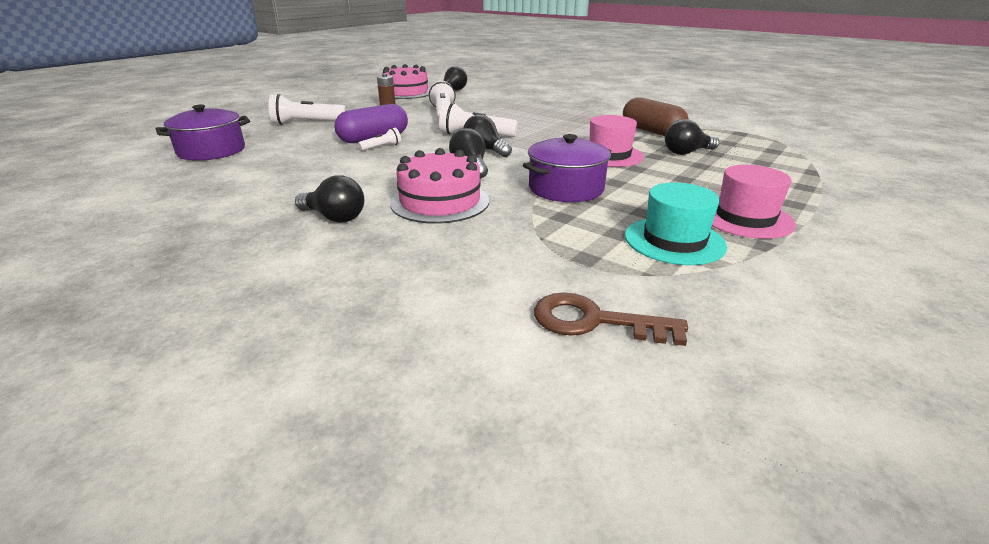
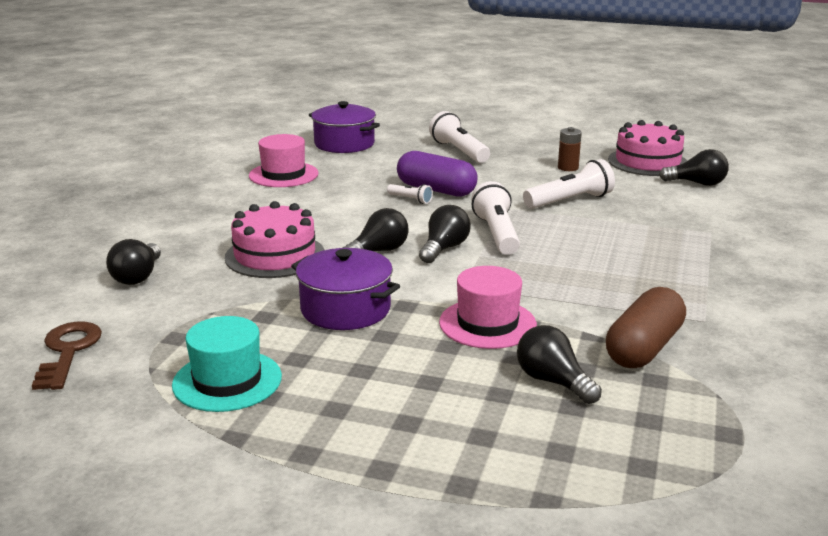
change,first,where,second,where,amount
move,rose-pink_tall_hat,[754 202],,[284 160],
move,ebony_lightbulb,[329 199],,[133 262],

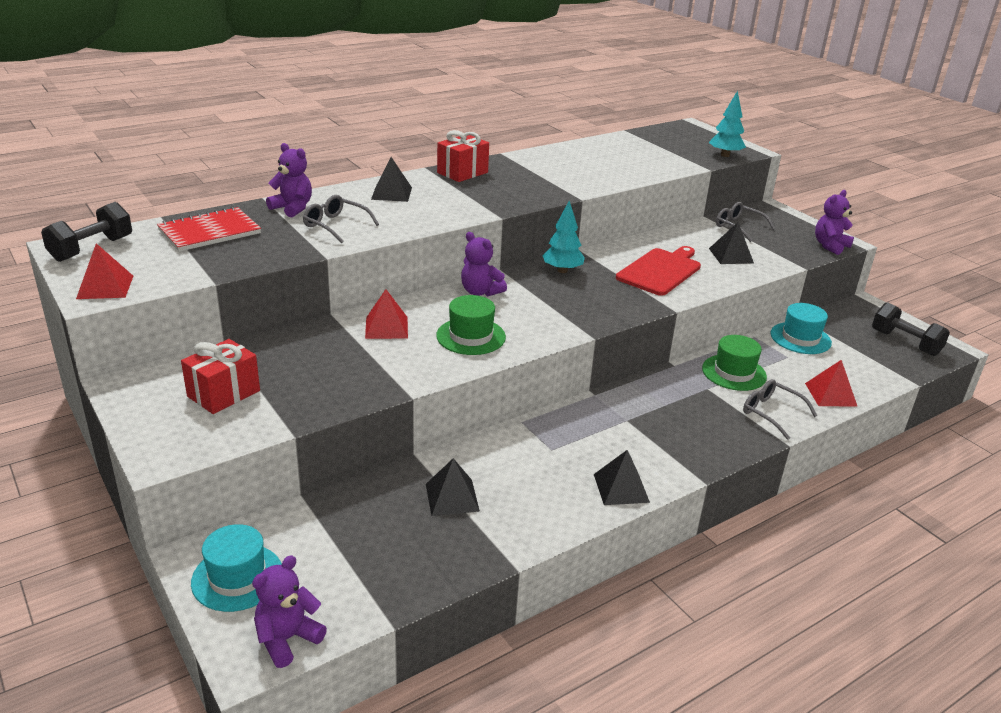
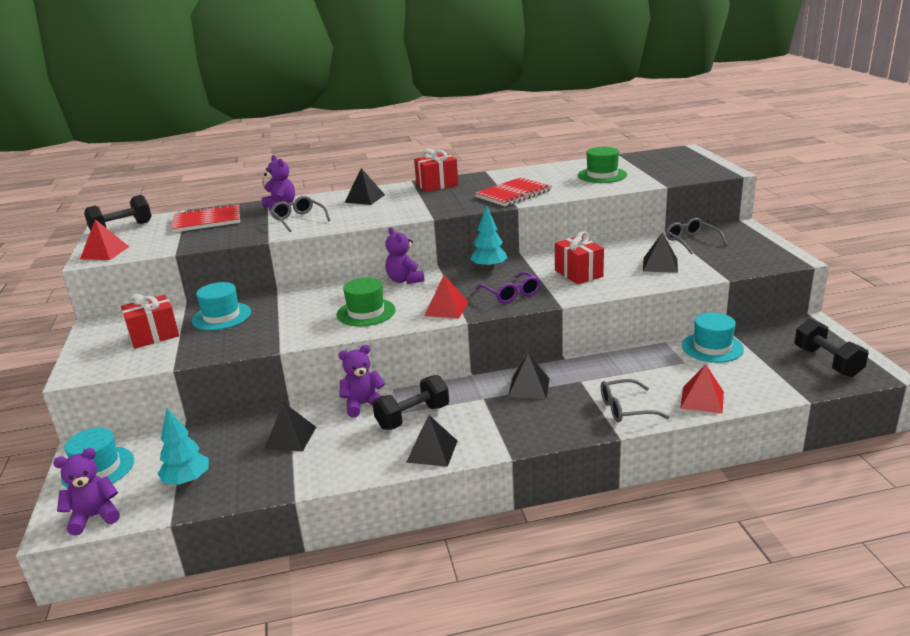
change,first,where,second,where,amount
move,aqua_tree,[727 123],,[183 446],
move,violet_teddy,[834 222],,[362 381],
replace,scarlet_chopping_board,[658 271],scarlet_present,[579 257],
move,scarlet_pyramid,[386 314],,[446 297],
move,emerald_tall_hat,[734 363],,[602 165],
rotate,grey_spectacles,[780 409],,[635 400],75 degrees counterclockwise
insert,,,scarlet_notepad,[513 191],
insert,,,violet_spectacles,[508 287],
insert,,,aqua_tall_hat,[221 306],
insert,,,ebony_pyramid,[529 376],
insert,,,ebony_hand_weight,[410 402],

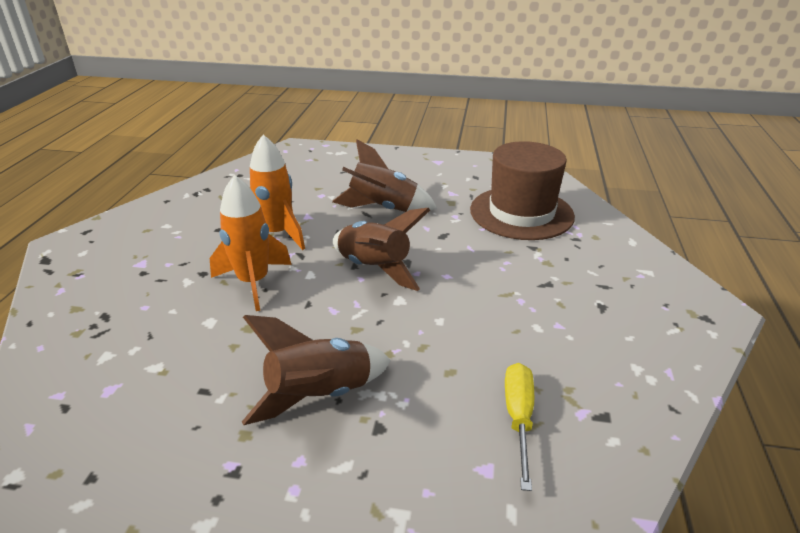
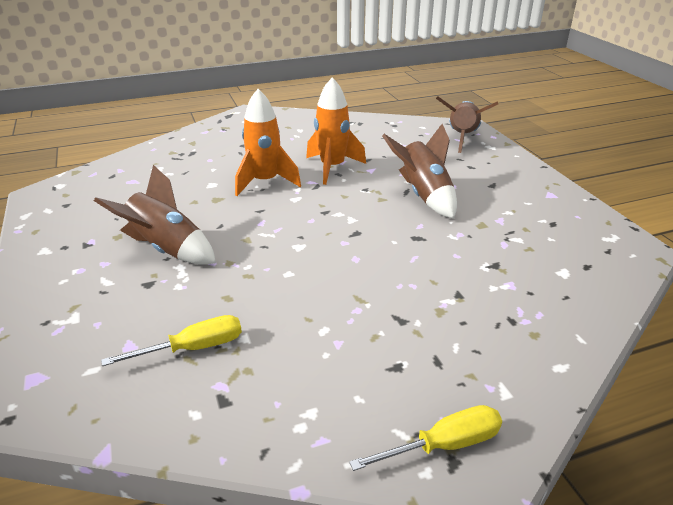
change,first,where,second,where,amount
delete,russet_tall_hat,[522 190],,,
move,russet_spaceship,[381 249],,[467 124],
insert,,,golden_screwdriver,[425 438],

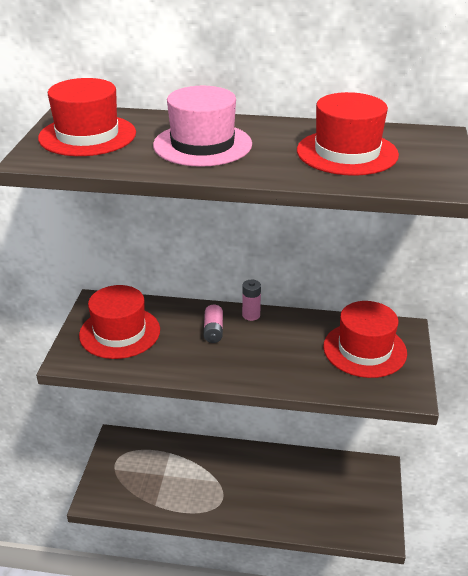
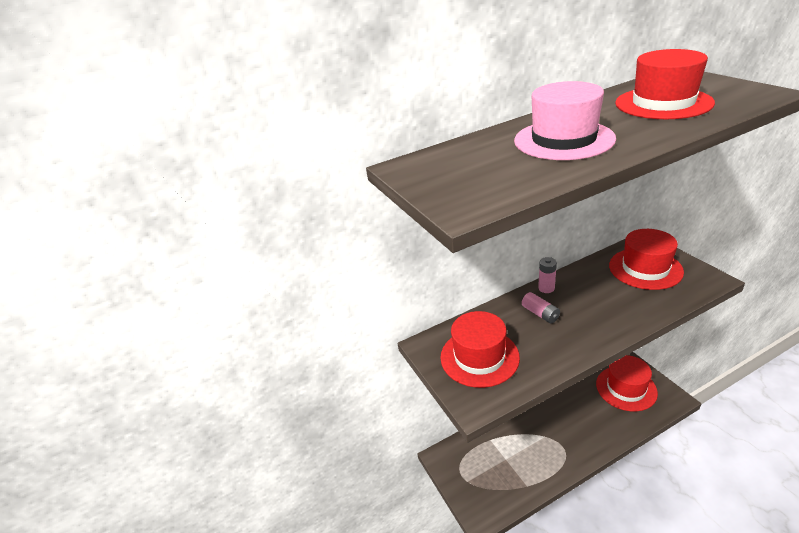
change,first,where,second,where,amount
move,scarlet_tall_hat,[87 117],,[627 383],

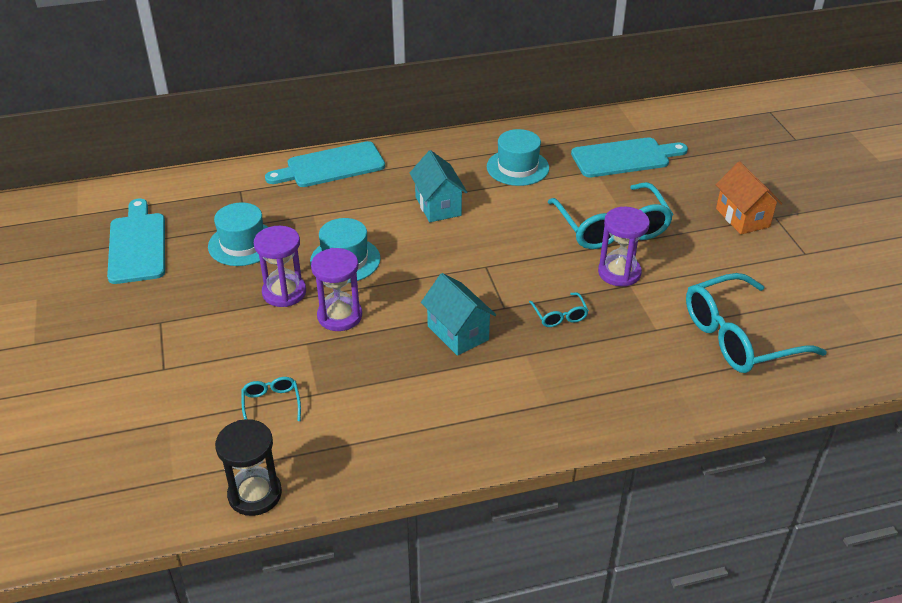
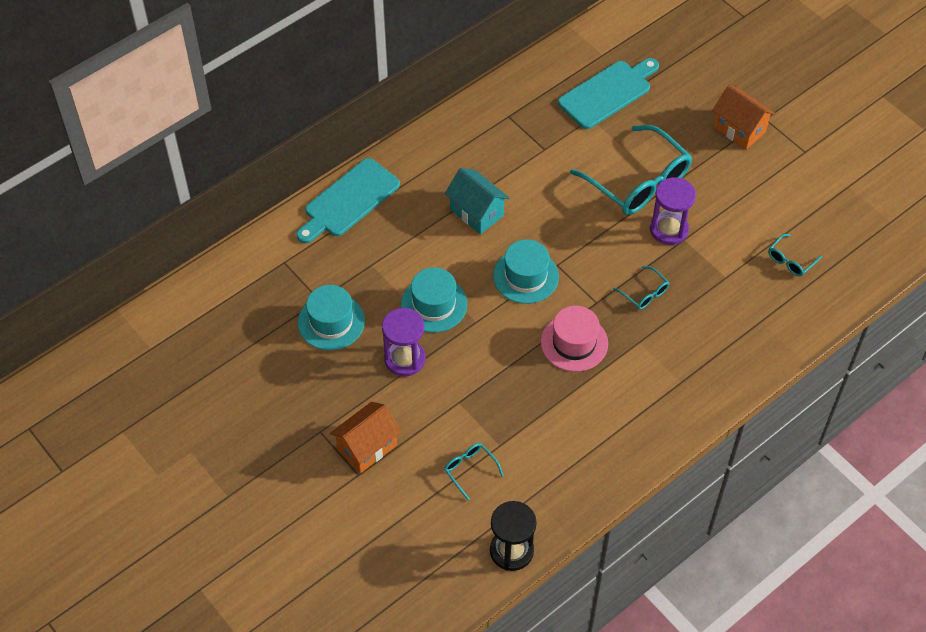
change,first,where,second,where,amount
move,aqua_tall_hat,[518 157],,[526 271],
delete,aqua_chopping_board,[136 241],,,
delete,violet_sand_timer,[336 289],,,
replace,aqua_toy_house,[458 314],rose-pink_tall_hat,[574 339],
resize,aqua_spectacles,[756 323],,[795 255],x0.44
insert,,,bright_orange_toy_house,[365 437],

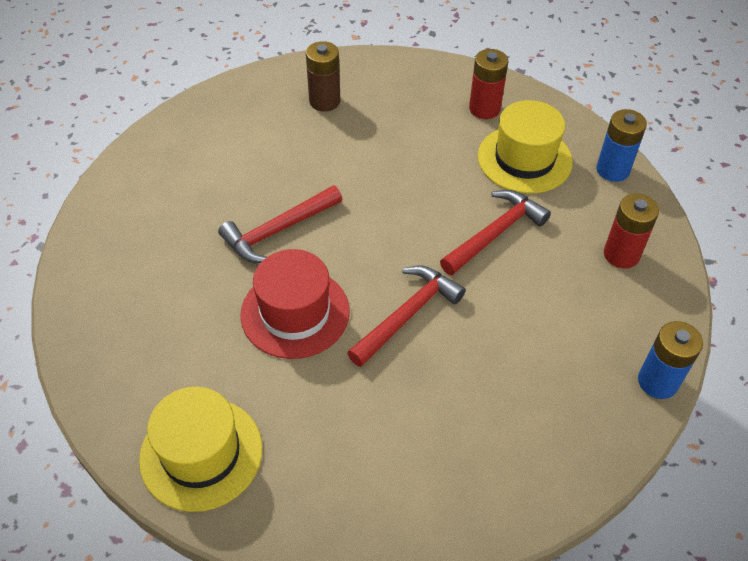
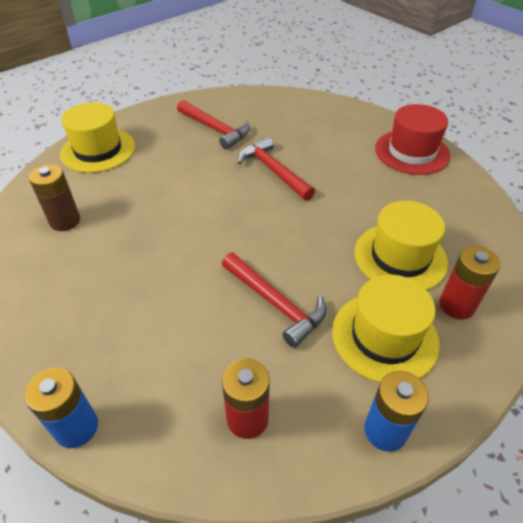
change,first,where,second,where,amount
move,russet_AA_battery,[323 76],,[54 197],
move,scarlet_tall_hat,[294 304],,[412 139],
move,scarlet_carpenter's_hammer,[406 316],,[213 124],
insert,,,golden_tall_hat,[401 245],

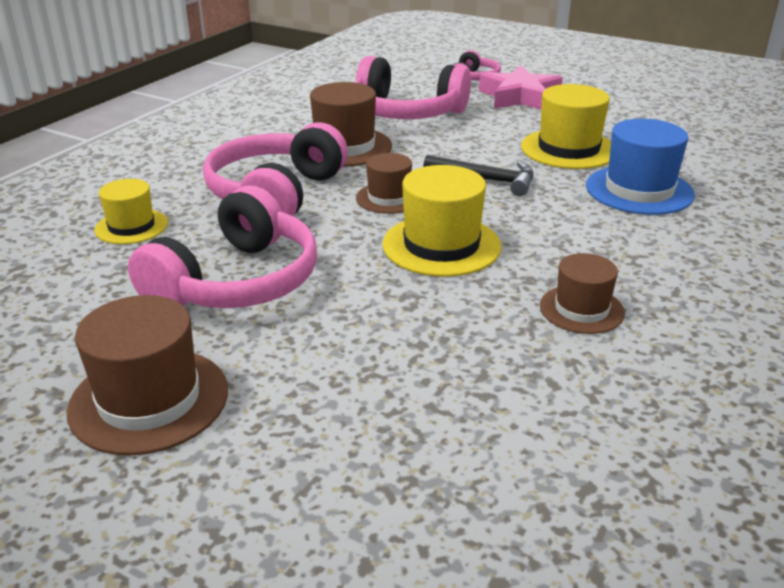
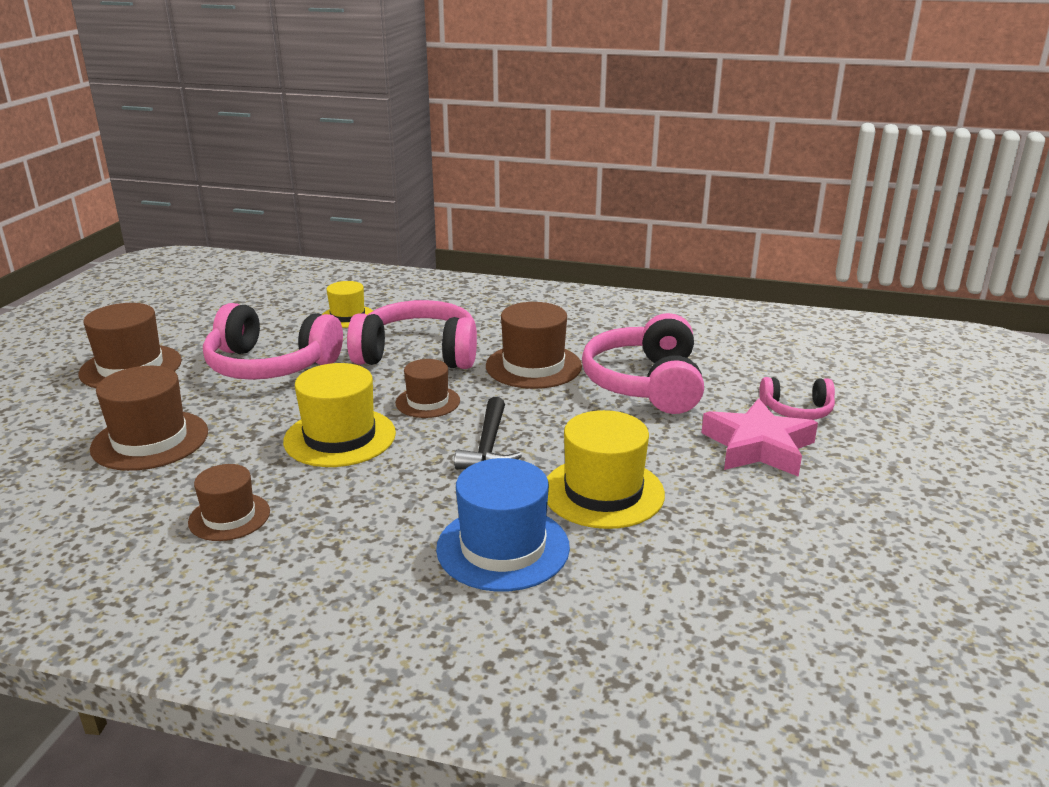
change,first,where,second,where,amount
insert,,,russet_tall_hat,[149 418],

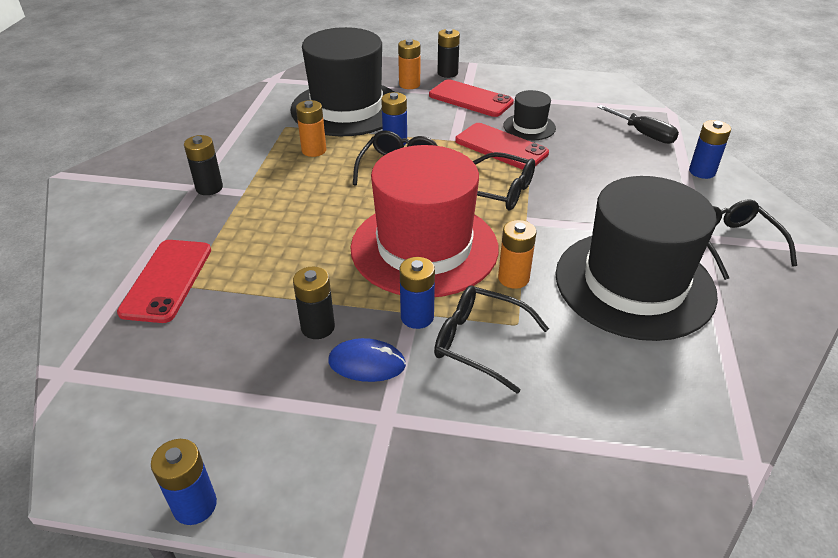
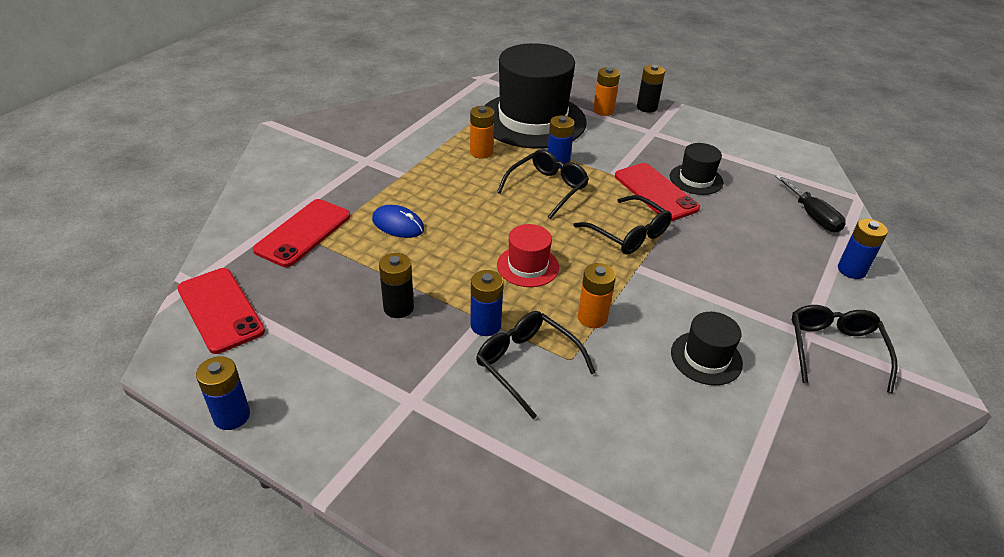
change,first,where,second,where,amount
move,scarlet_phone,[471 98],,[221 311],
delete,ebony_AA_battery,[203 165],,,
resize,scarlet_tall_hat,[425 221],,[528 255],x0.45
resize,ebony_tall_hat,[636 258],,[707 348],x0.45
move,royal_blue_PC_mouse,[367 360],,[398 221],

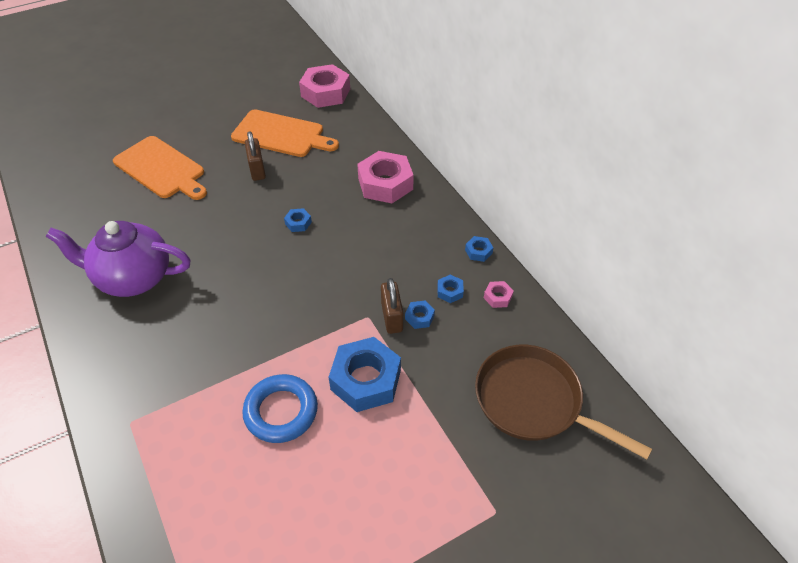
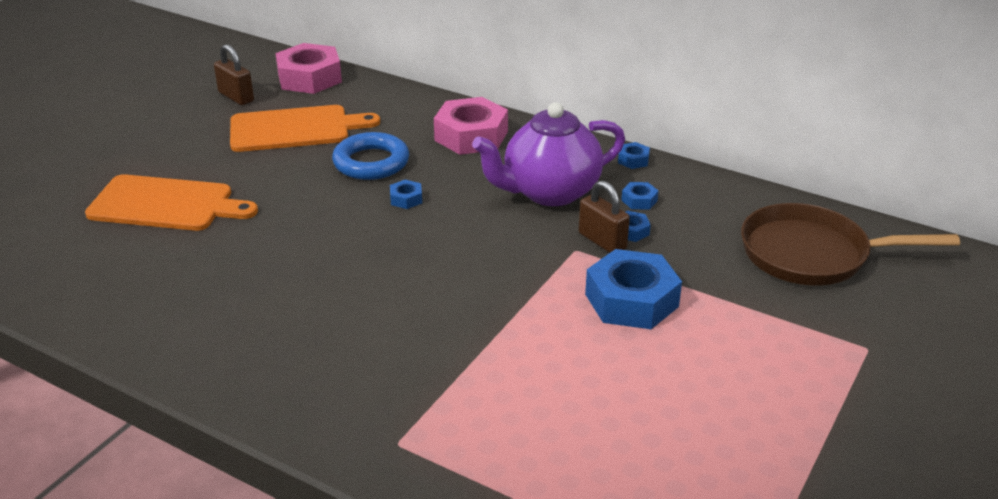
change,first,where,second,where,amount
move,russet_padlock,[255 156],,[234 74],
move,violet_teapot,[118 259],,[548 154],
delete,rose-pink_hexagon_nut,[499 294],,,
move,royal_blue_ring,[280 408],,[370 156],

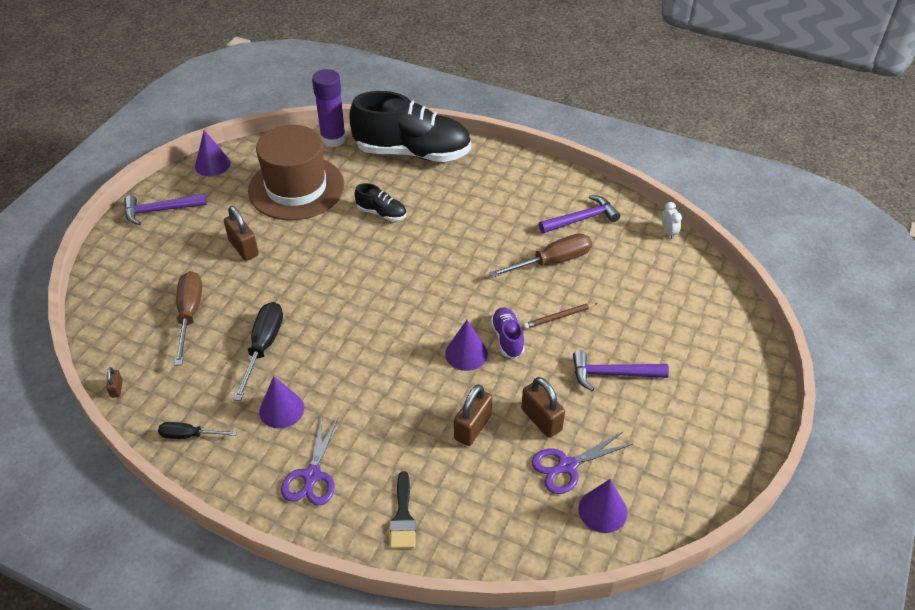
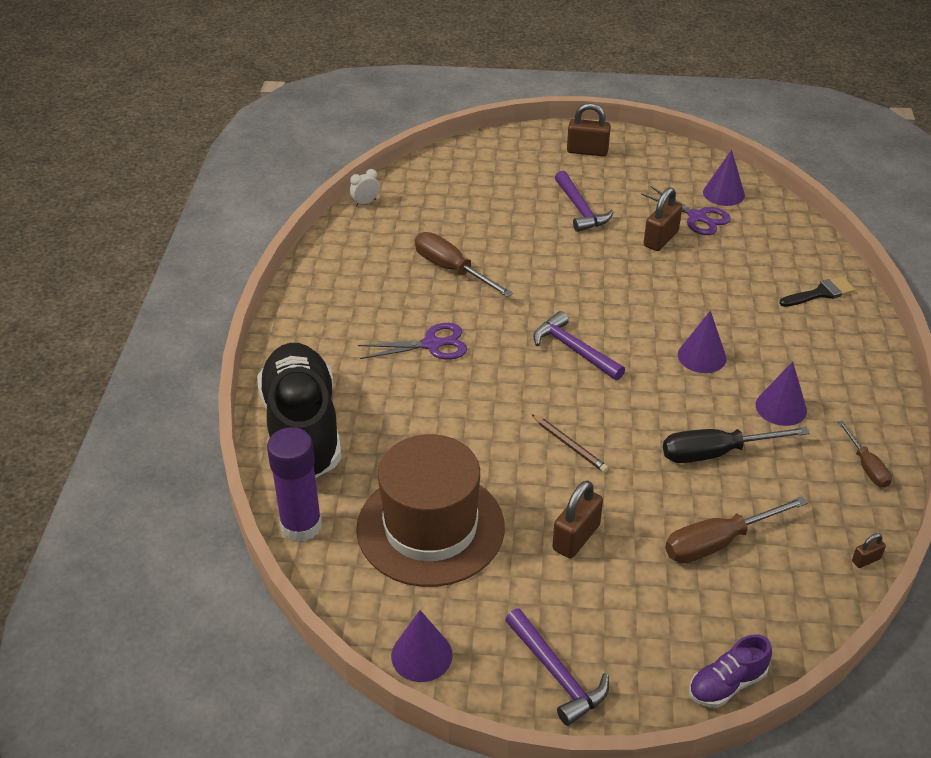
change,first,where,second,where,amount
delete,ebony_lace-up_shoe,[381 202],,,
move,violet_carpenter's_hammer,[579 214],,[579 345],
move,russet_wooden_pencil,[560 316],,[570 443],
move,violet_lace-up_shoe,[508 332],,[730 671],
move,violet_cone,[466 345],,[702 342],
move,russet_padlock,[473 415],,[589 129],
move,violet_scissors,[310 461],,[412 341],
recolor,ebony_screwdriver,[197 430],russet_screwdriver,[865 454],

